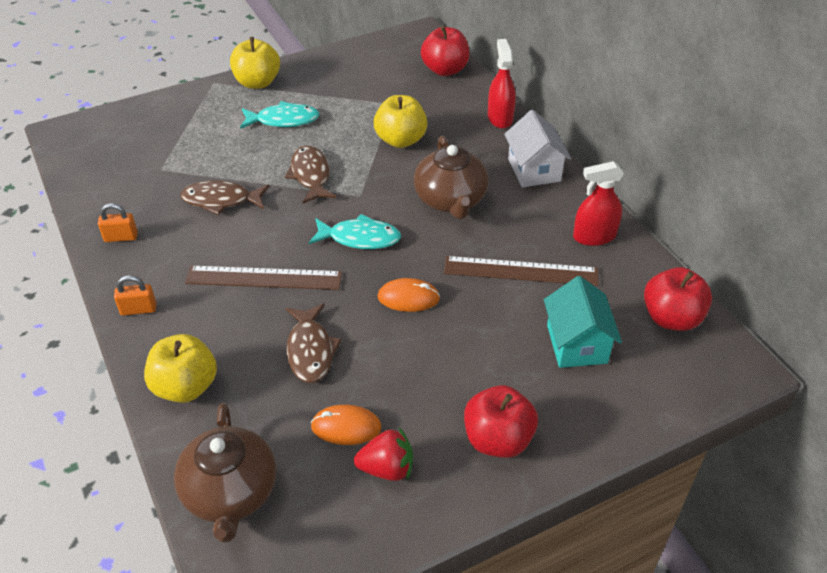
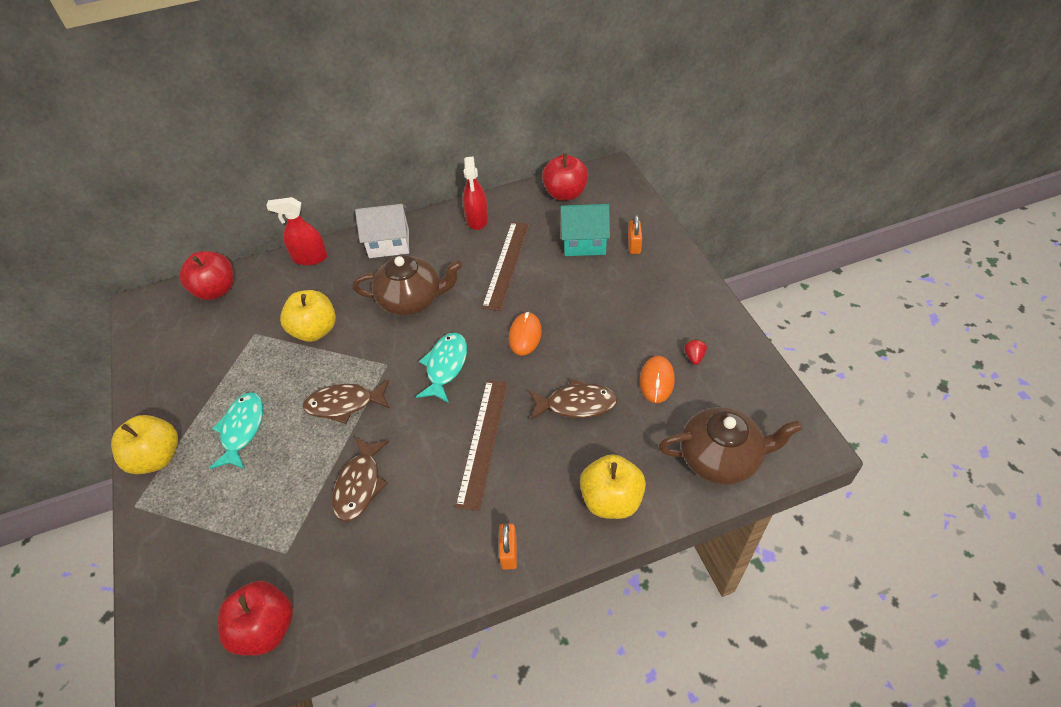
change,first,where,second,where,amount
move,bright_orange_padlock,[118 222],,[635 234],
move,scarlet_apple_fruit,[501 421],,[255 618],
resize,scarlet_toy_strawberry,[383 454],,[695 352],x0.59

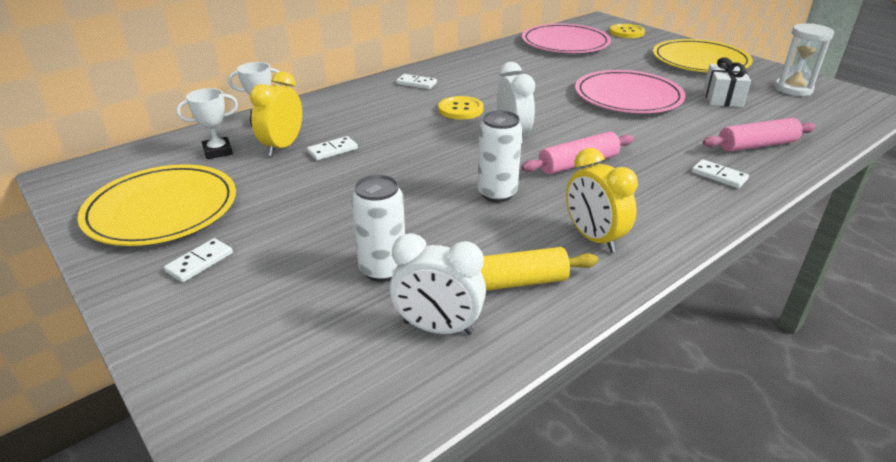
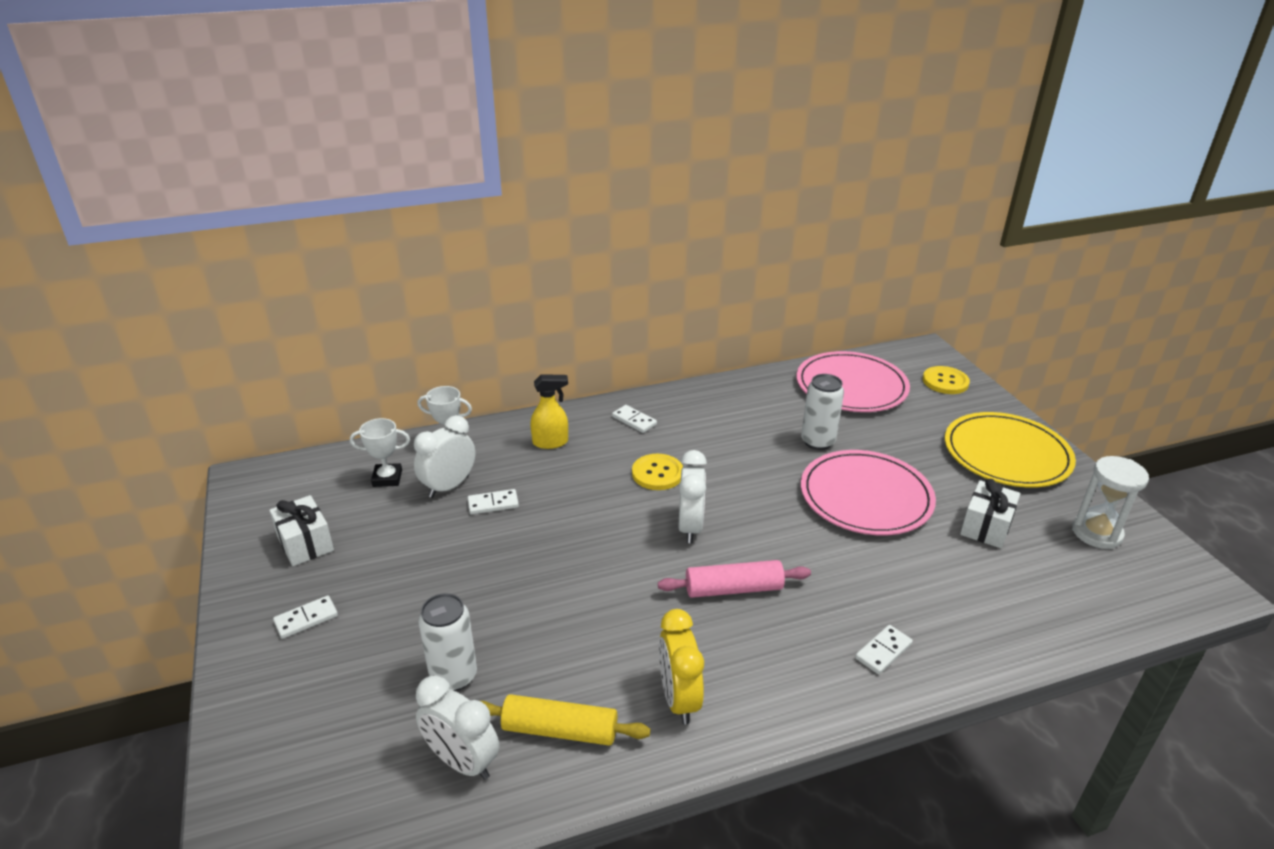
change,first,where,second,where,amount
recolor,golden_bedside_clock,[276 113],snow-white_bedside_clock,[444 456],
move,snow-white_can,[499 156],,[822 412],
delete,rose-pink_pastry_roller,[759 135],,,
rotate,snow-white_domino_tile,[720 173],,[884 649],75 degrees clockwise
replace,golden_plate,[156 205],snow-white_present,[301 530],
insert,,,golden_spray_bottle,[549 411],

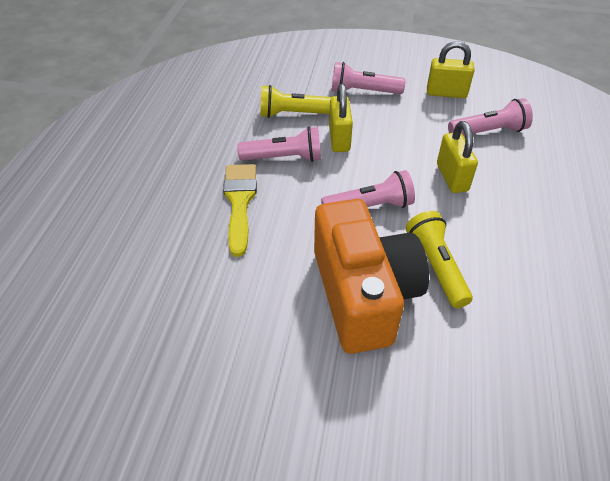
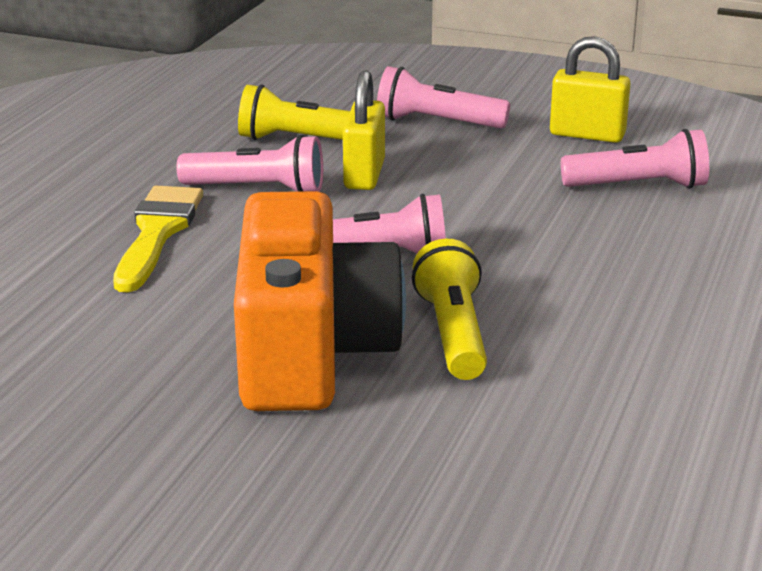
change,first,where,second,where,amount
delete,golden_padlock,[457 157],,,

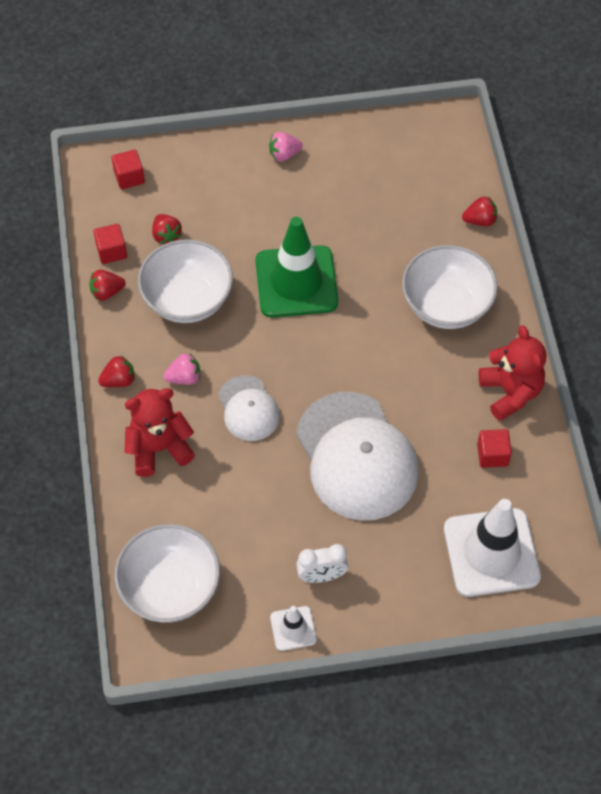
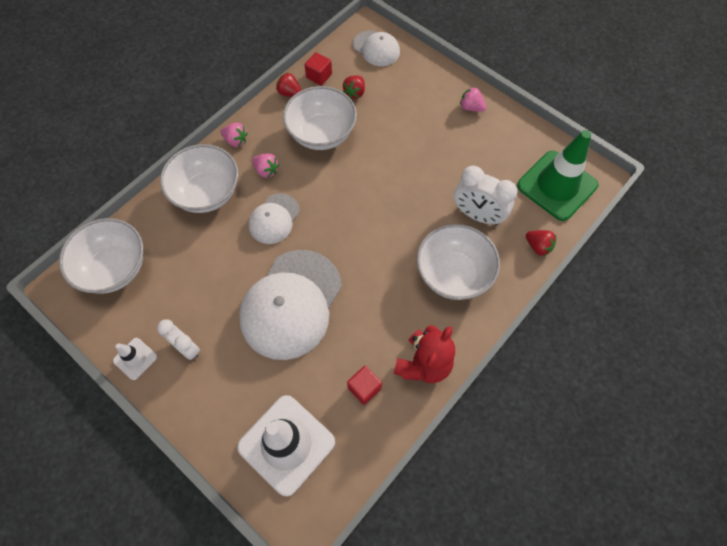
change,first,where,second,where,amount
replace,scarlet_solid_cube,[128 169],snow-white_cap,[376 48],
move,emerald_safety_cone,[296 267],,[557 175],
recolor,scarlet_toy_strawberry,[116 371],rose-pink_toy_strawberry,[234 135],
replace,scarlet_teddy,[160 432],snow-white_deep_dish,[199 178],
insert,,,snow-white_bedside_clock,[486 195],

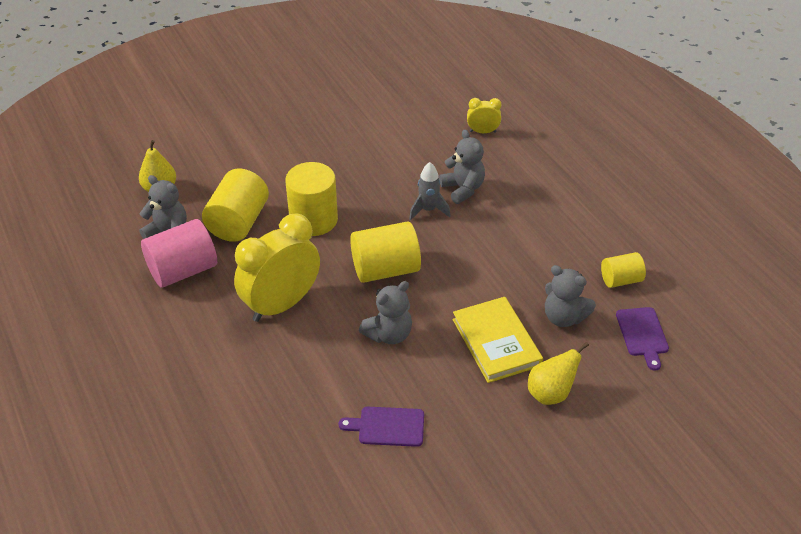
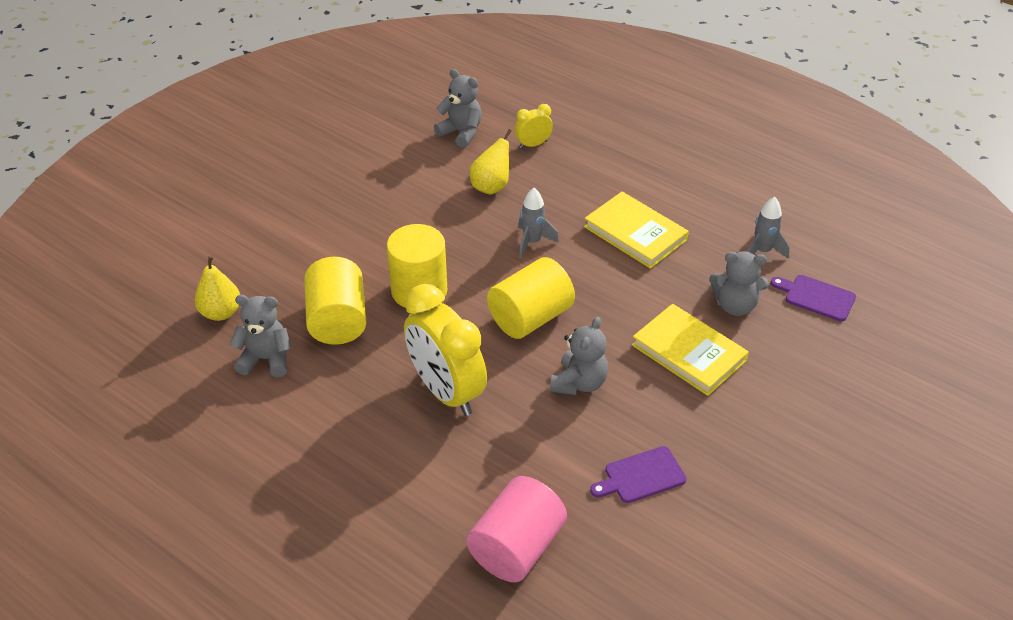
change,first,where,second,where,amount
move,grey_teddy,[462 167],,[458 108],
rotate,golden_bedside_clock,[277 268],,[445 350],60 degrees counterclockwise
move,rose-pink_cylinder_shape,[179 253],,[516 529],
replace,golden_cylinder_shape,[623 270],grey_spaceship,[768 228],
rotate,violet_chopping_board,[642 339],,[813 298],150 degrees clockwise
move,golden_pear,[558 373],,[490 162],
insert,,,golden_hardback,[636 230],

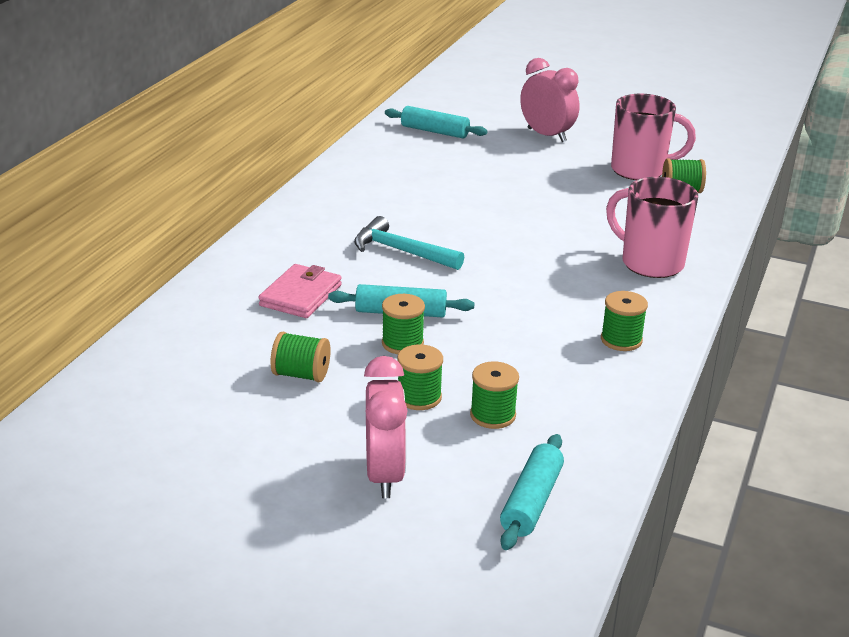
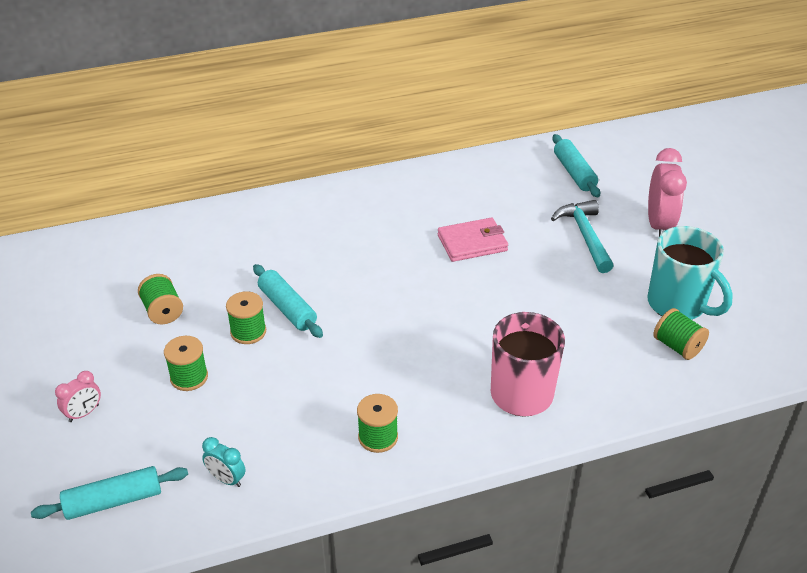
change,first,where,second,where,amount
recolor,rose-pink_mug,[653 137],aqua_mug,[690 273],
move,aqua_carpenter's_hammer,[409 243],,[582 236],
move,rose-pink_card_wallet,[300 291],,[473 240],
resize,rose-pink_bedside_clock,[386 427],,[78 396],x0.52
delete,emerald_reel_of_thread,[494 395],,,
insert,,,aqua_bedside_clock,[224 462],

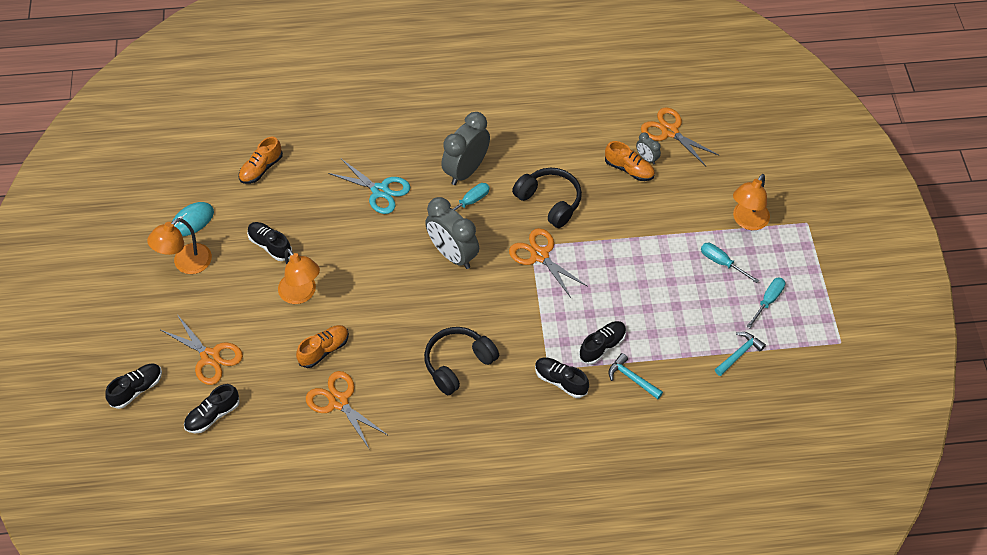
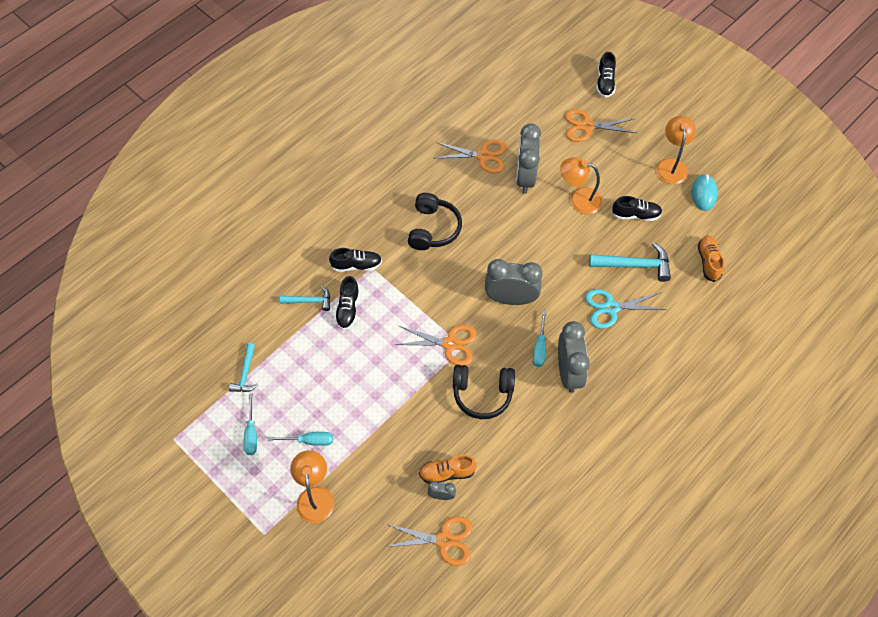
change,first,where,second,where,amount
replace,bright_orange_lace-up_shoe,[322 346],grey_bedside_clock,[528 158],
delete,ebony_lace-up_shoe,[212 408],,,
insert,,,aqua_carpenter's_hammer,[630 262],

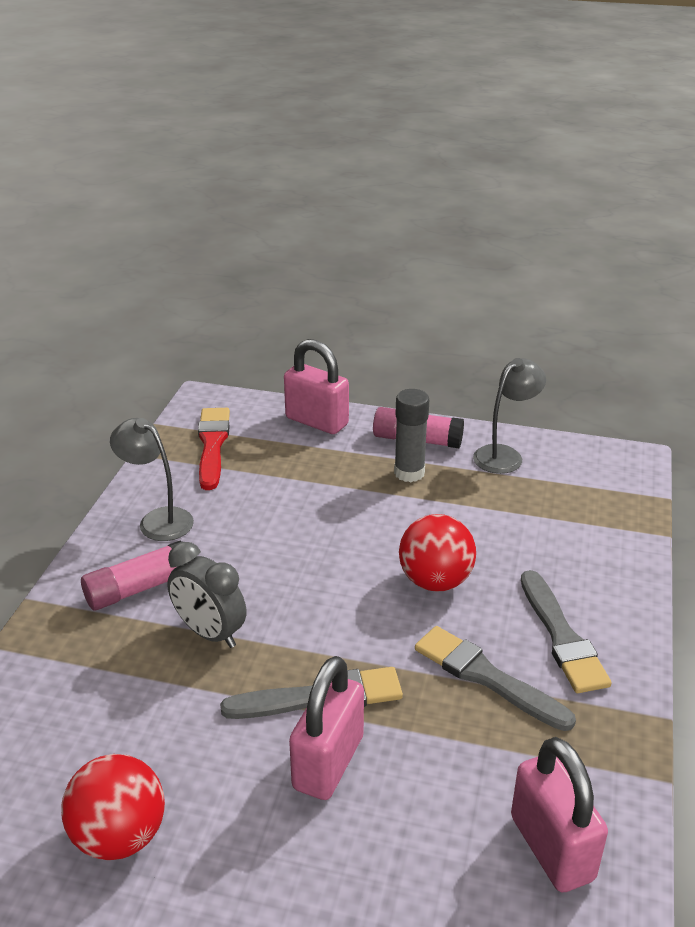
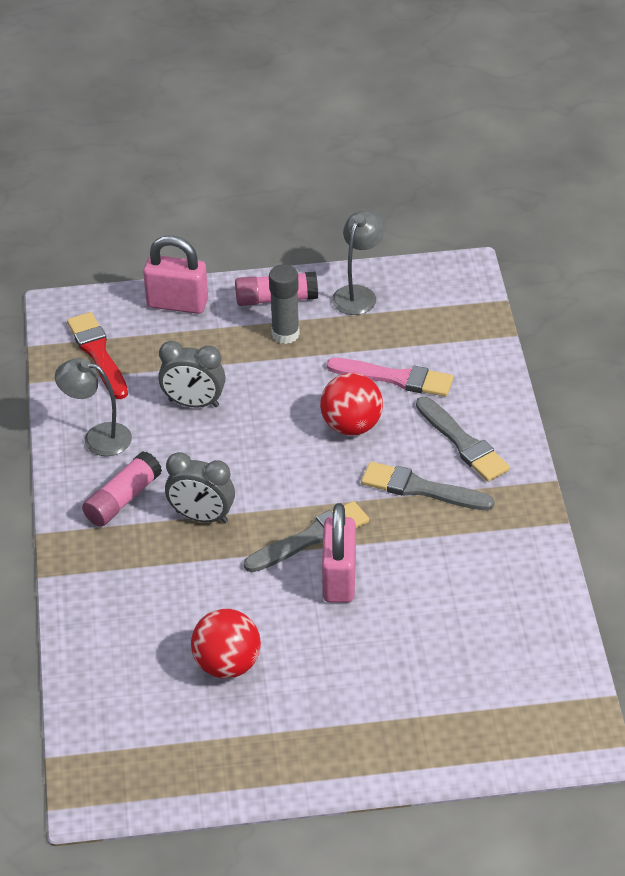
change,first,where,second,where,amount
delete,rose-pink_padlock,[559 814],,,
insert,,,grey_bedside_clock,[191 374],
insert,,,rose-pink_paintbrush,[390 377],

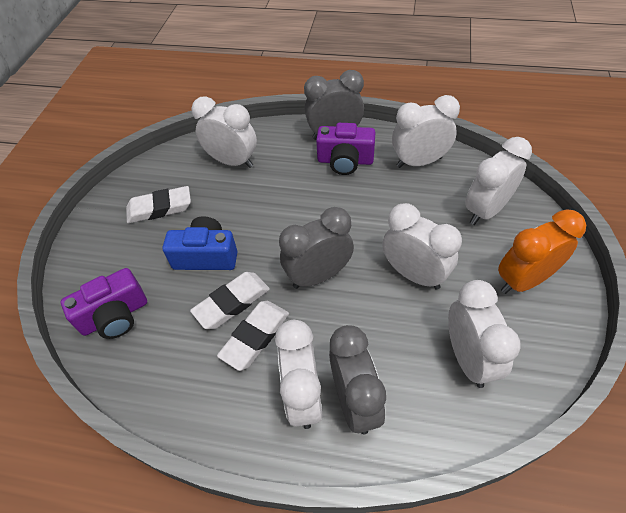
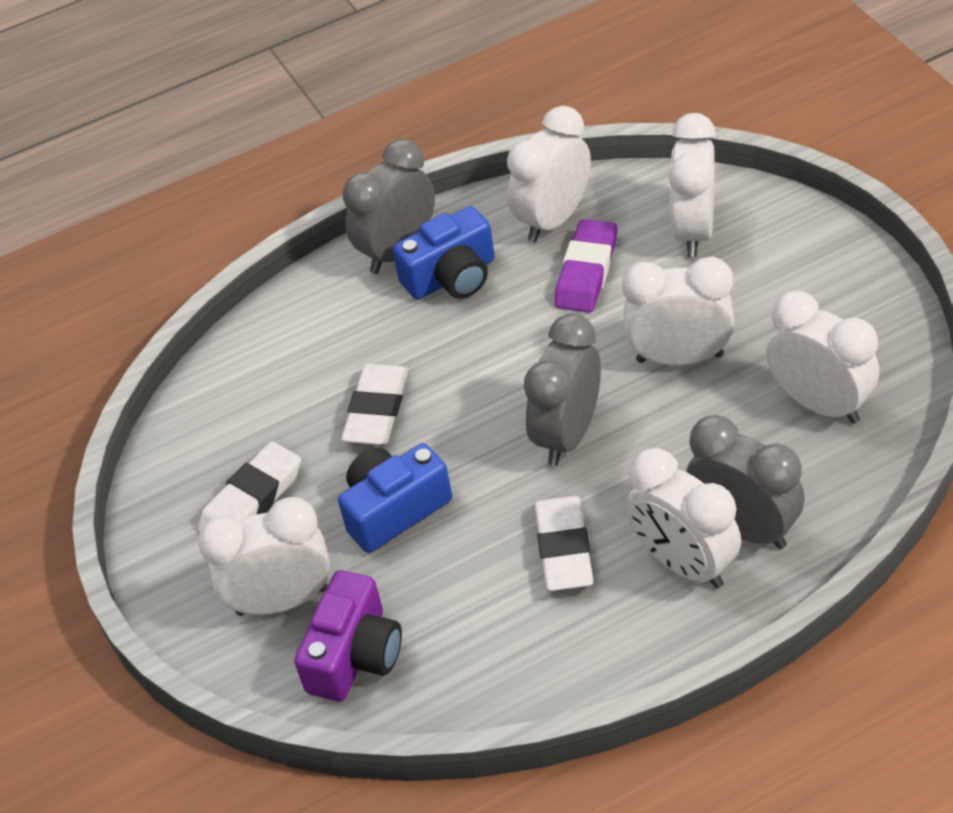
change,first,where,second,where,amount
move,snow-white_bedside_clock,[224 132],,[264 556],
recolor,violet_photo_camera,[346 149],royal_blue_photo_camera,[443 253],
delete,bright_orange_bedside_clock,[542 251],,,
move,snow-white_pencil_eraser,[230 300],,[374 404],
insert,,,violet_pencil_eraser,[585 266],

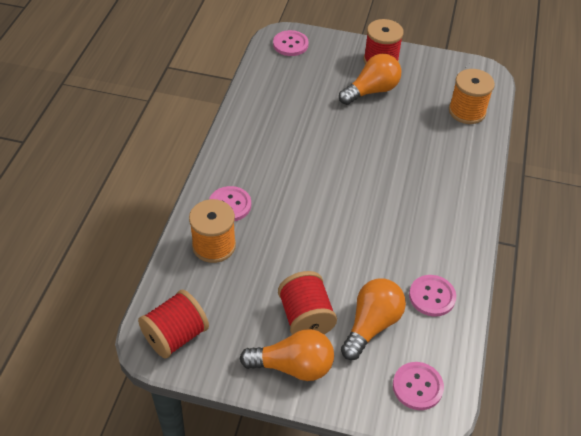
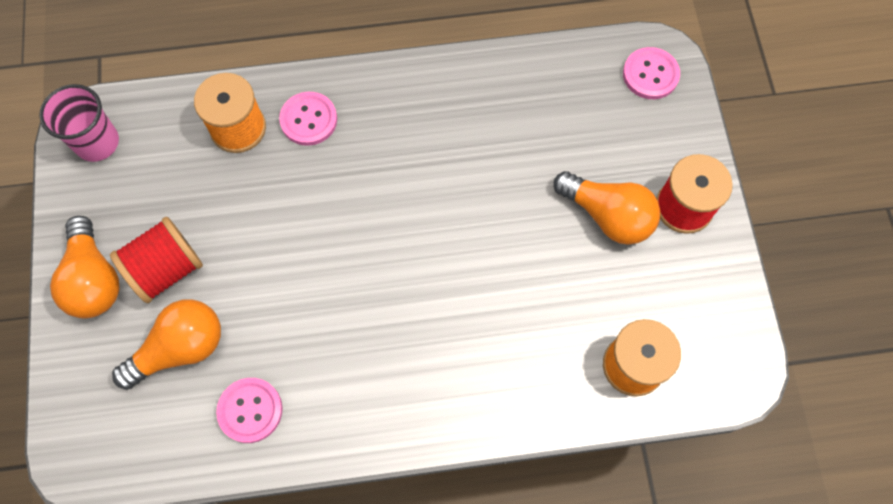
change,first,where,second,where,amount
rotate,bright_orange_lightbulb,[373 319],,[166 344],45 degrees counterclockwise
replace,scarlet_reel_of_thread,[173 324],rose-pink_beaker,[79 123],
delete,rose-pink_sewing_button,[418 386],,,

